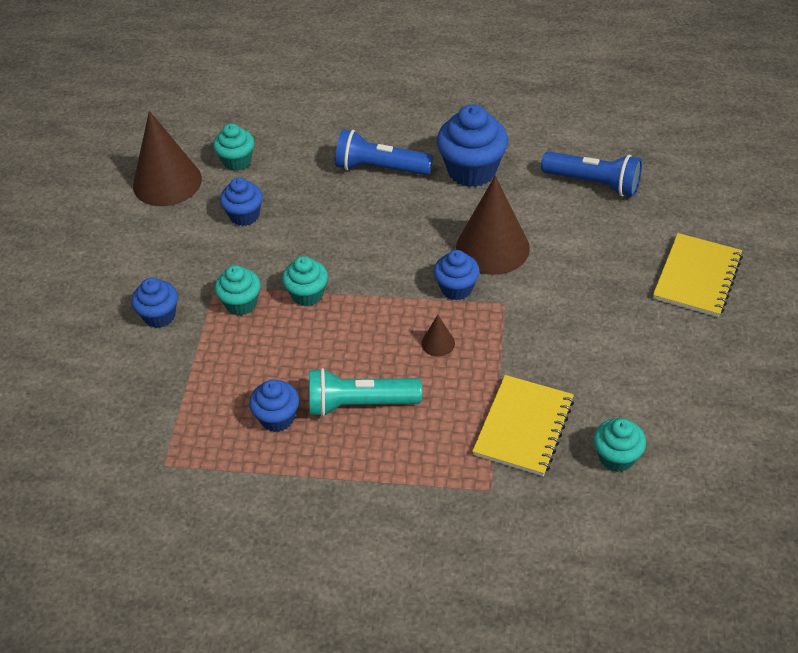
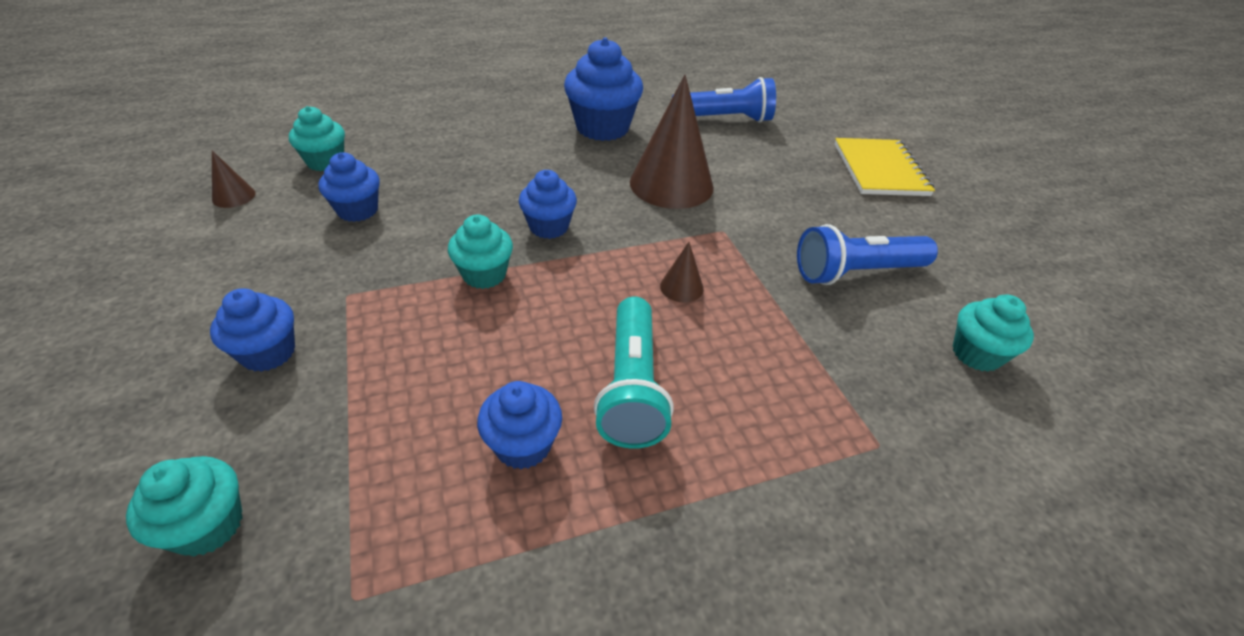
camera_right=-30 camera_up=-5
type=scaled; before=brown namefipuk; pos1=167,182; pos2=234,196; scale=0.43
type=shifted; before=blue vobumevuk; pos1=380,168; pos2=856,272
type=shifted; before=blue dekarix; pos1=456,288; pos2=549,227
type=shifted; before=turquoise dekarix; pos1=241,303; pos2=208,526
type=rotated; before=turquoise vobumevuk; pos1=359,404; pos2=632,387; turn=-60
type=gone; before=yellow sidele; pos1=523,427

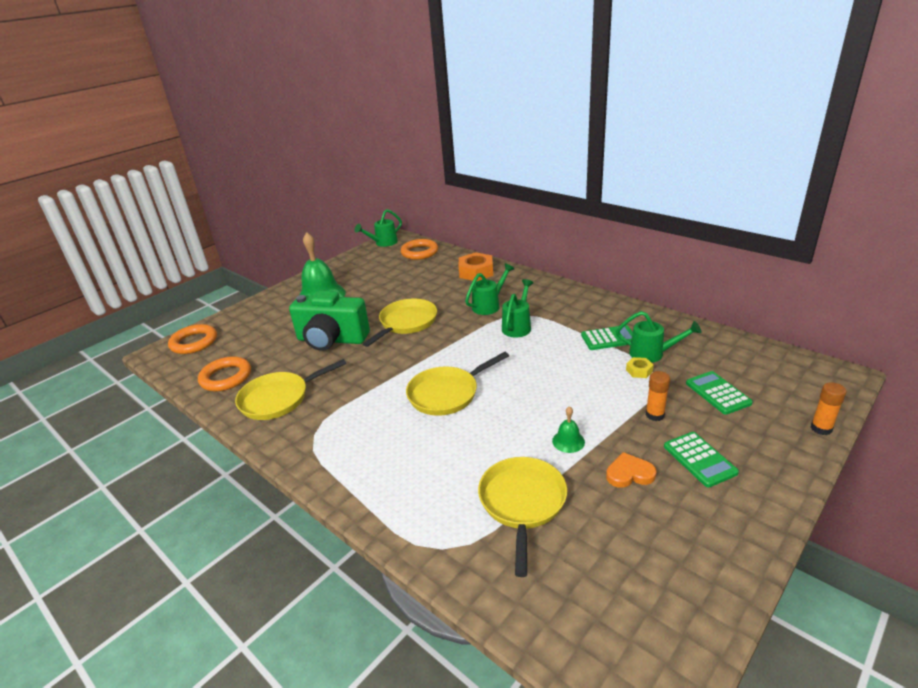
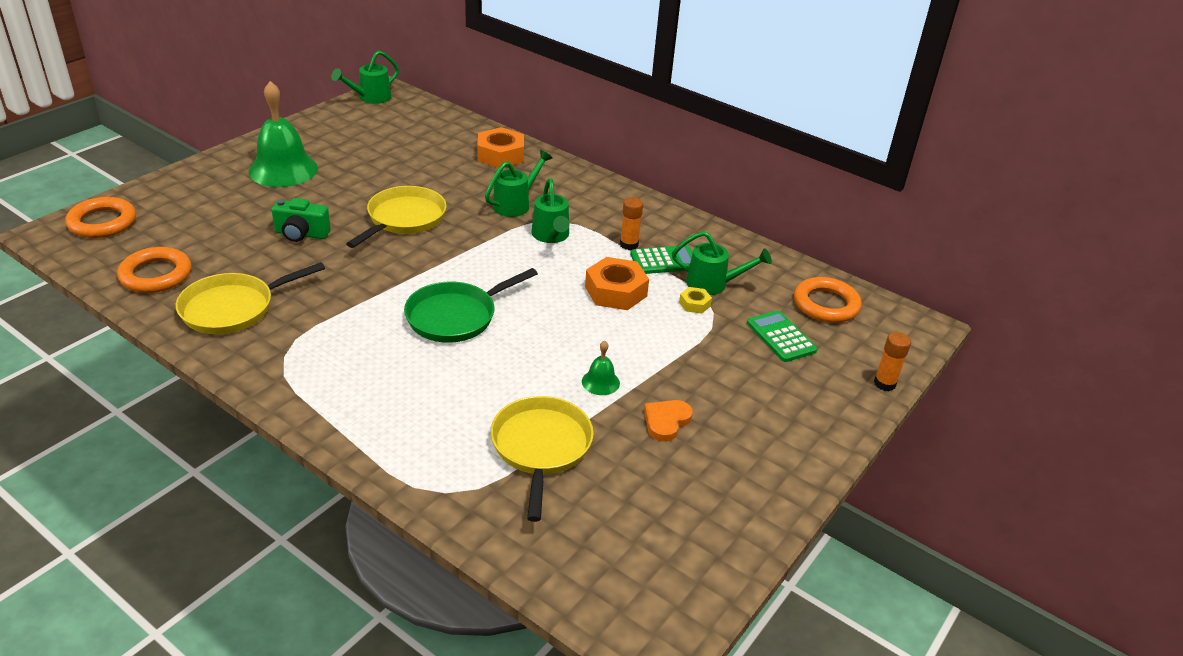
camera_right=-10 camera_up=5
type=shifted; before=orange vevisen; pos1=419,252; pos2=826,304
type=rotated; before=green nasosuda; pos1=518,326; pos2=551,236; turn=150
type=scaled; before=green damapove; pos1=332,340; pos2=301,234; scale=0.55
type=repainted; before=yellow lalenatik; after=green lalenatik; pos1=447,394; pos2=456,316
type=shifted; before=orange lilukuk; pos1=655,415; pos2=629,245
type=gone; before=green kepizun; pos1=699,459
type=rotated; before=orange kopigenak; pos1=629,473; pos2=666,421; turn=-45
type=new; after=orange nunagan; pos2=616,291

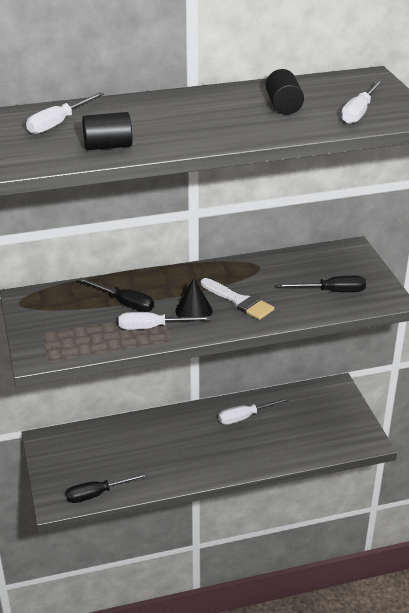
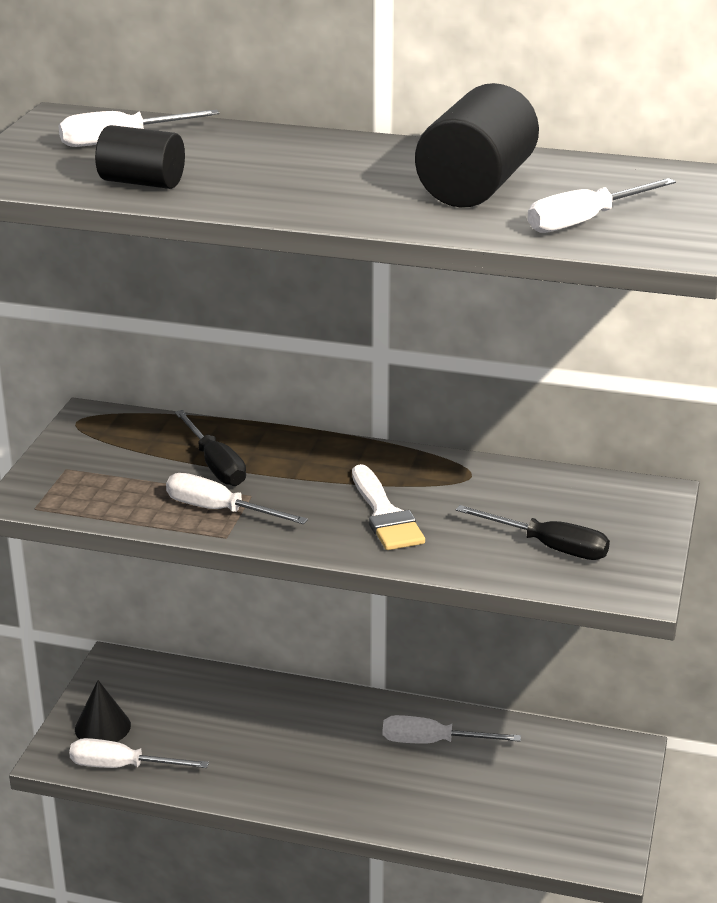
camera_right=30 camera_up=-5
type=scaled; before=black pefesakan; pos1=283,106; pos2=476,187; scale=1.62
type=shifted; before=black namefipuk; pos1=194,310; pos2=102,727
type=repainted; before=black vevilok; after=white vevilok; pos1=97,494; pos2=122,766

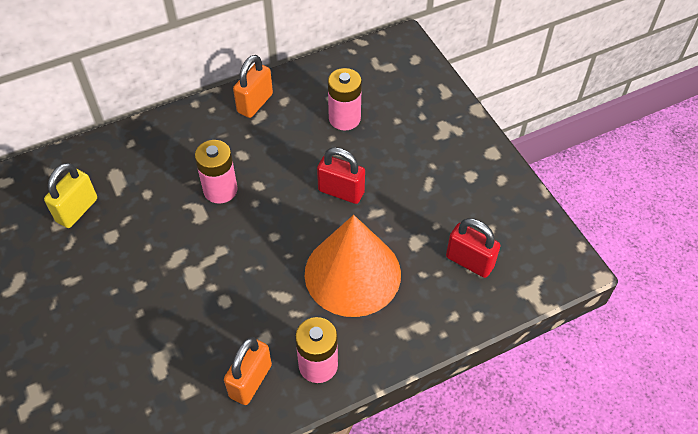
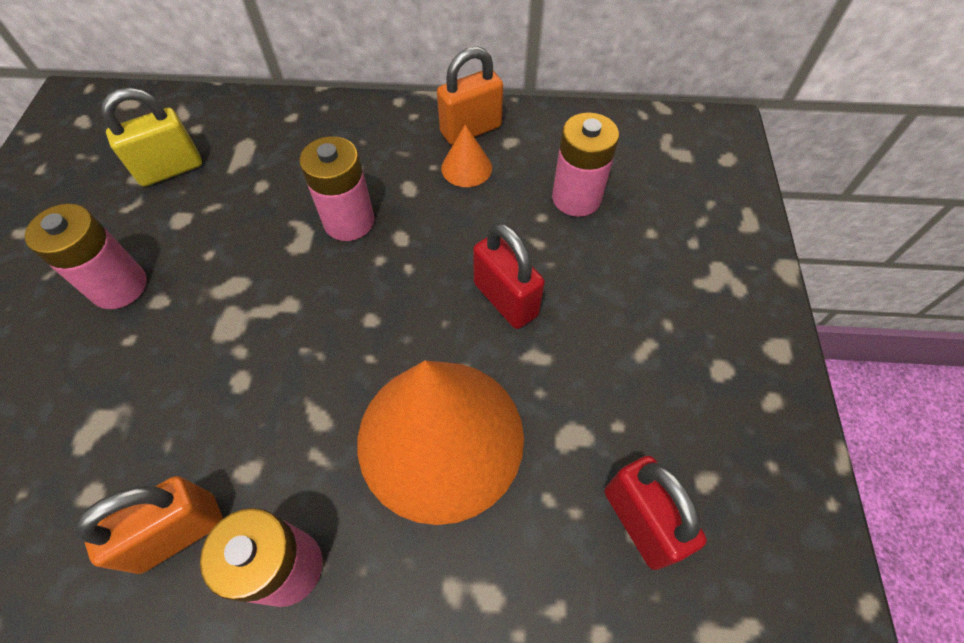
camera_right=30 camera_up=5
type=new; after=orange namefipuk; pos2=466,168
type=new; after=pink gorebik; pos2=119,286

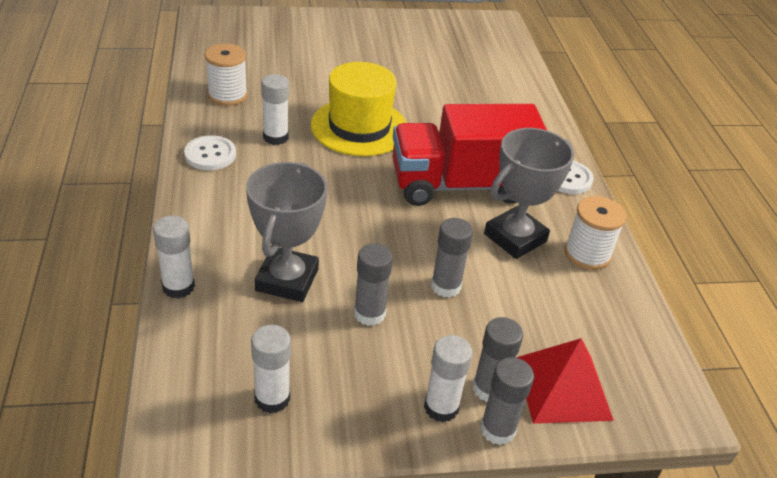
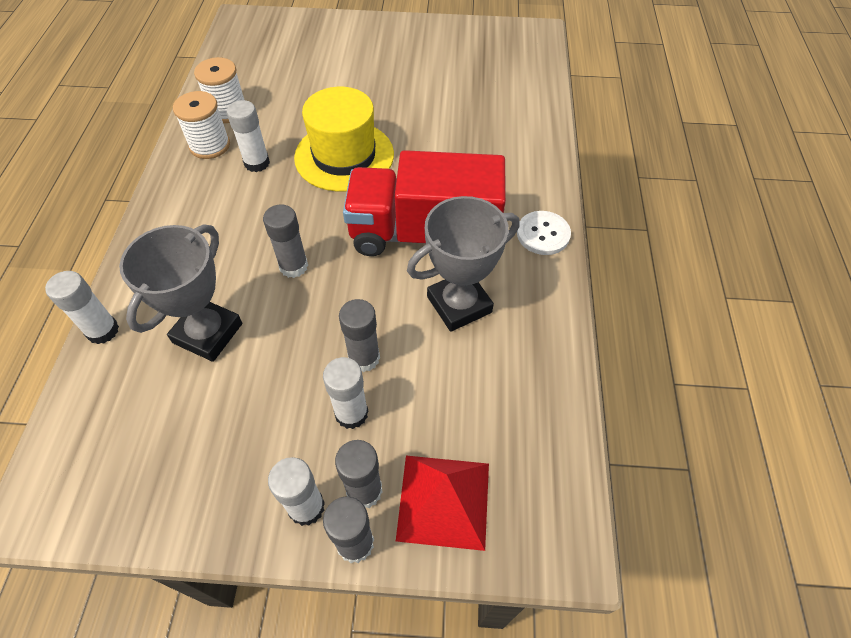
camera_right=15 camera_up=15
type=gone; before=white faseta; pos1=210,154
type=shifted; before=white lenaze; pos1=587,254; pos2=210,145
type=shifted; before=grey lilukuk; pos1=369,314; pos2=293,266
type=shifted; before=white lilukuk; pos1=272,398; pos2=351,413

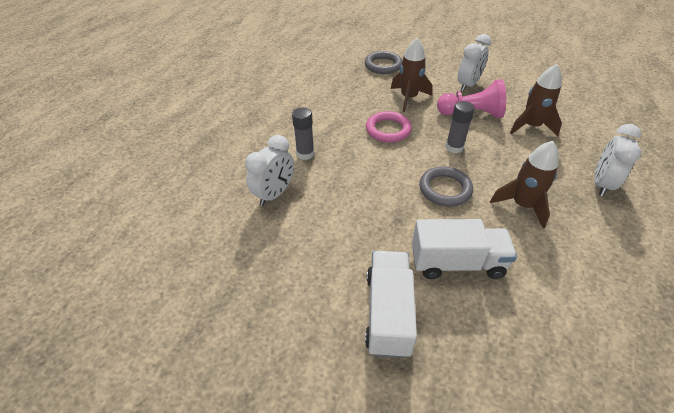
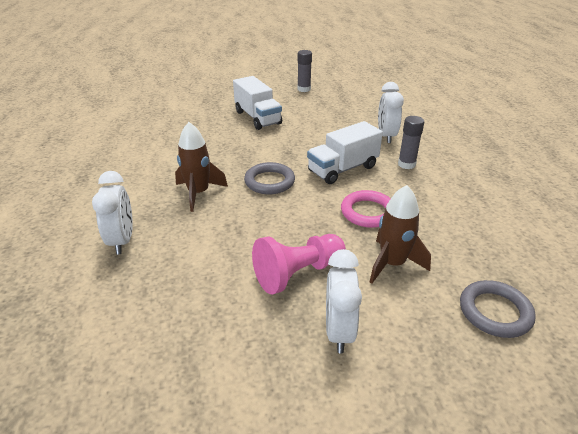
camera_right=145 camera_up=-10
type=gone; before=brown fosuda; pos1=531,126
type=shifted; before=grey lilukuk; pos1=454,147; pos2=304,89
type=shifted; before=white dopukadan; pos1=457,263; pos2=343,169

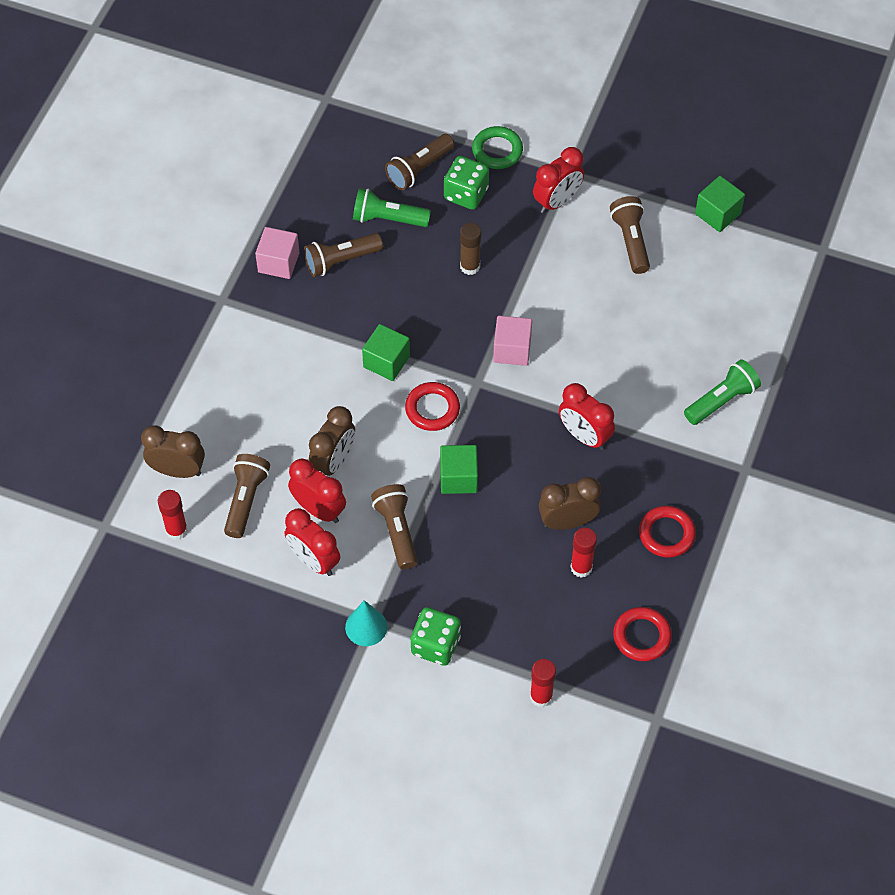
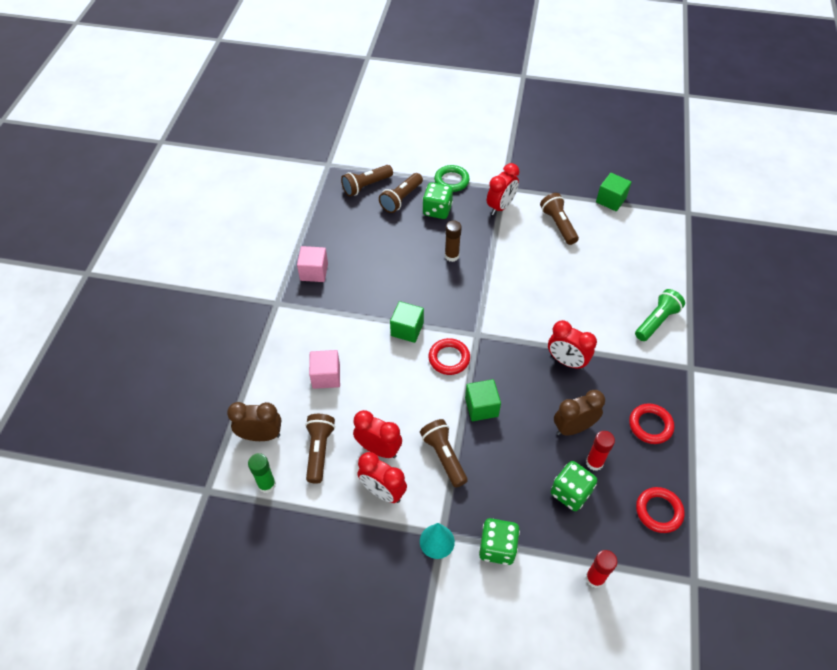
camera_right=-10 camera_up=-5
type=gone; before=green vobumevuk; pos1=388,219
type=shifted; before=brown vobumevuk; pos1=341,261; pos2=366,186
type=shifted; before=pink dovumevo; pos1=512,350; pos2=326,376
type=gone; before=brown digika; pos1=333,462
type=repainted; before=red lilukuk; after=green lilukuk; pos1=176,530; pos2=267,484
type=new; after=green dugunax; pos2=570,493

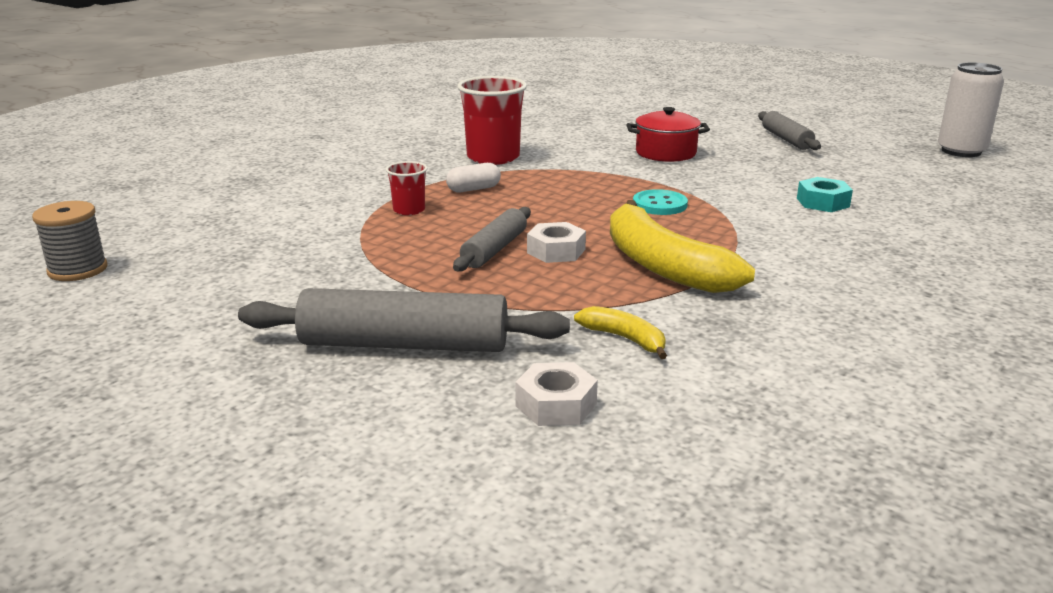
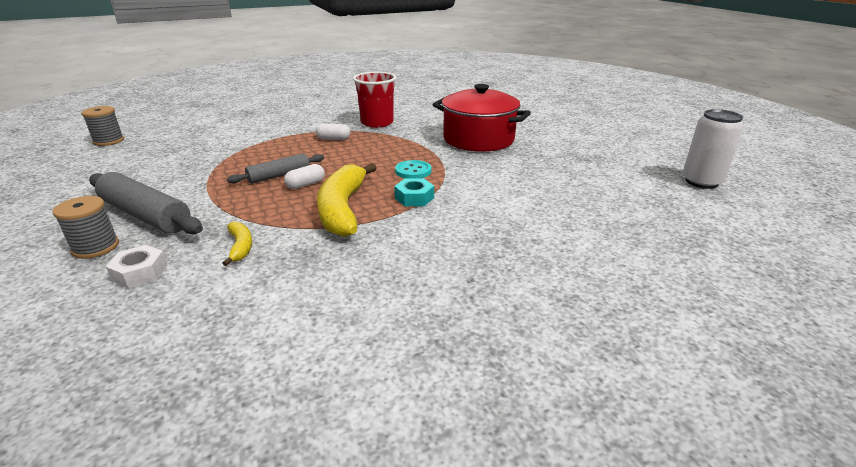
camera_right=30 camera_up=5
type=scaled; before=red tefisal; pos1=665,153; pos2=478,139; scale=1.73
type=gone; before=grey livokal; pos1=786,139
type=gone; before=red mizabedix; pos1=409,210
type=shifted; before=turquoise nunagan; pos1=822,202; pos2=414,198
type=swapped; before=white nunagan; after=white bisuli; pos1=556,251; pos2=306,184
type=new; after=grey lenaze; pos2=96,247

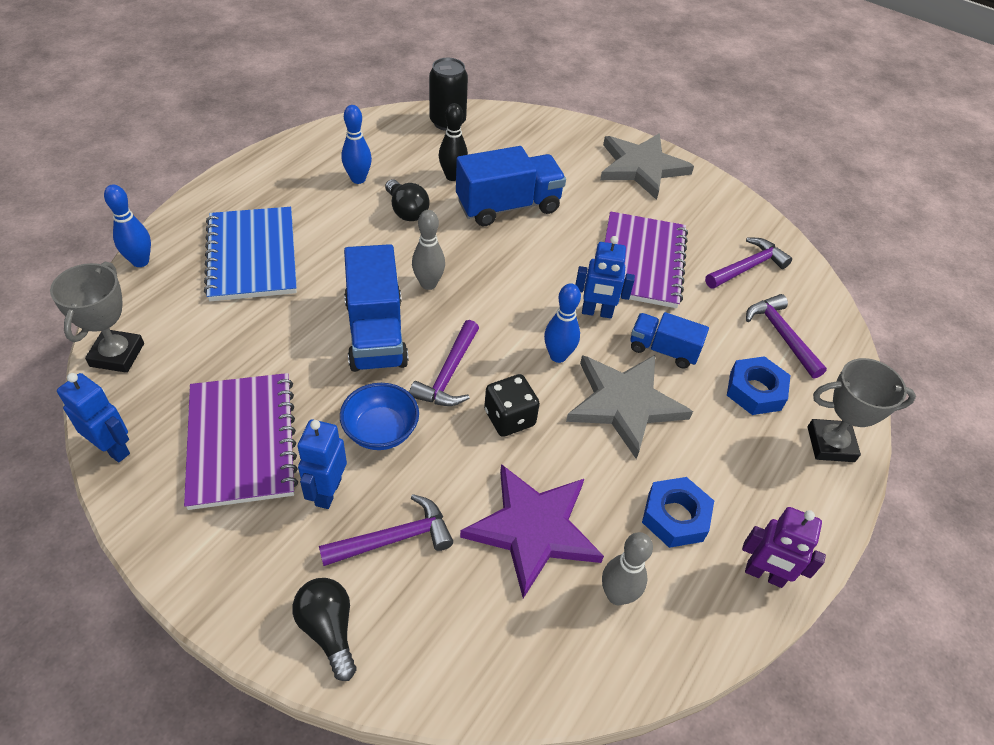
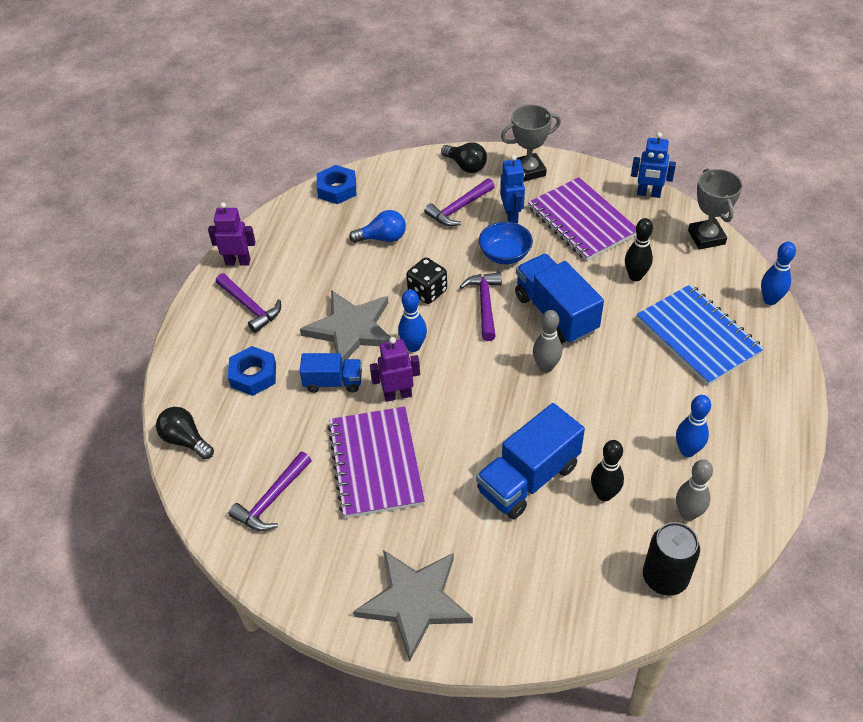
camera_right=165 camera_up=0
type=shifted; before=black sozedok; pos1=406,211; pos2=185,440
type=repainted; before=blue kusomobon; after=purple kusomobon; pos1=597,312; pos2=397,395
type=shifted; before=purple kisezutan; pos1=781,335; pos2=250,307
type=shifted; before=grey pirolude; pos1=830,444; pos2=528,171
type=swapped; before=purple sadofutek; after=blue sozedok; pos1=533,529; pos2=382,238
type=shifted; before=blue nunagan; pos1=675,517; pos2=337,189
type=shifted; before=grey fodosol; pos1=617,595; pos2=688,514
type=new; after=black fodosol; pos2=635,276

